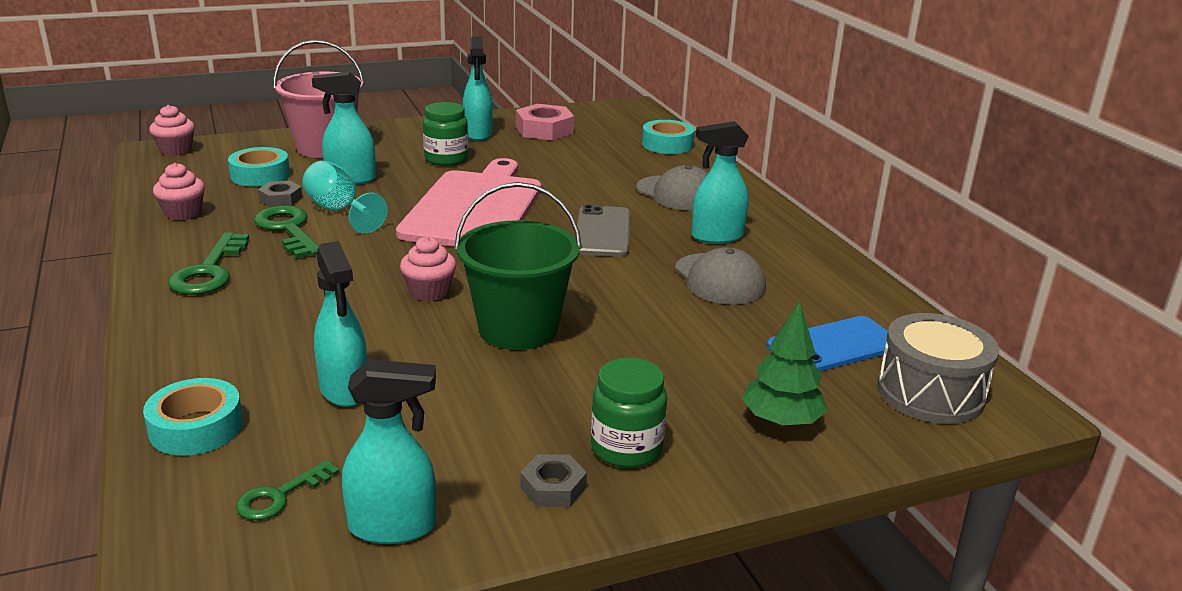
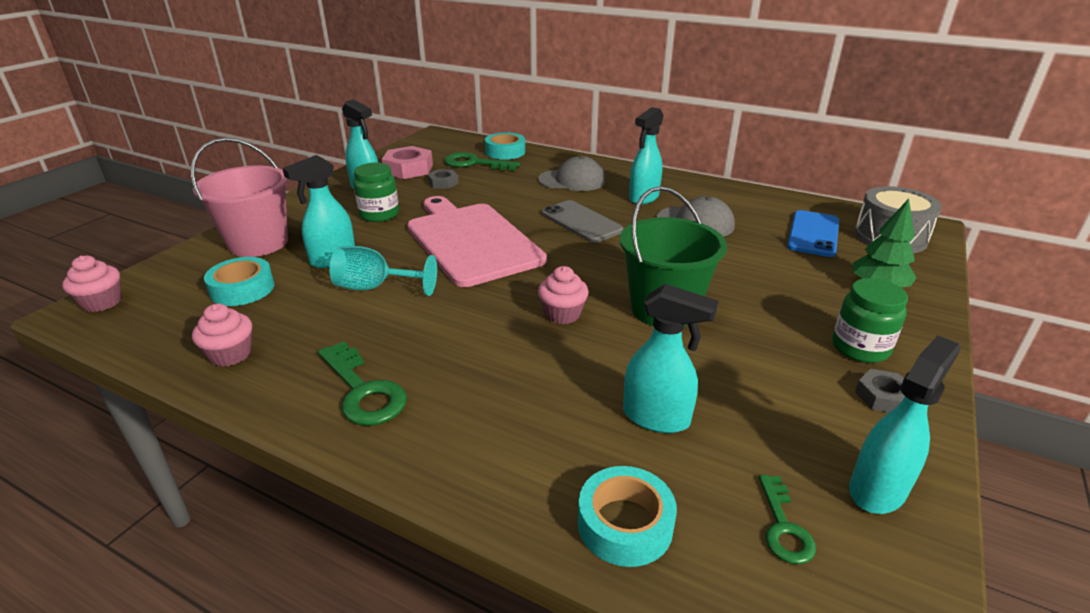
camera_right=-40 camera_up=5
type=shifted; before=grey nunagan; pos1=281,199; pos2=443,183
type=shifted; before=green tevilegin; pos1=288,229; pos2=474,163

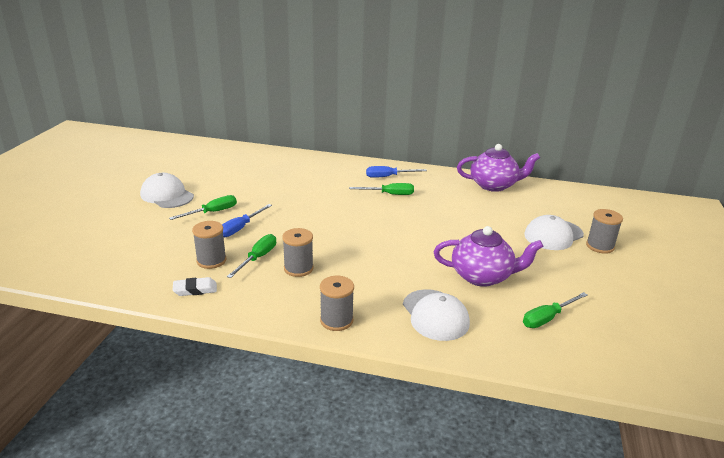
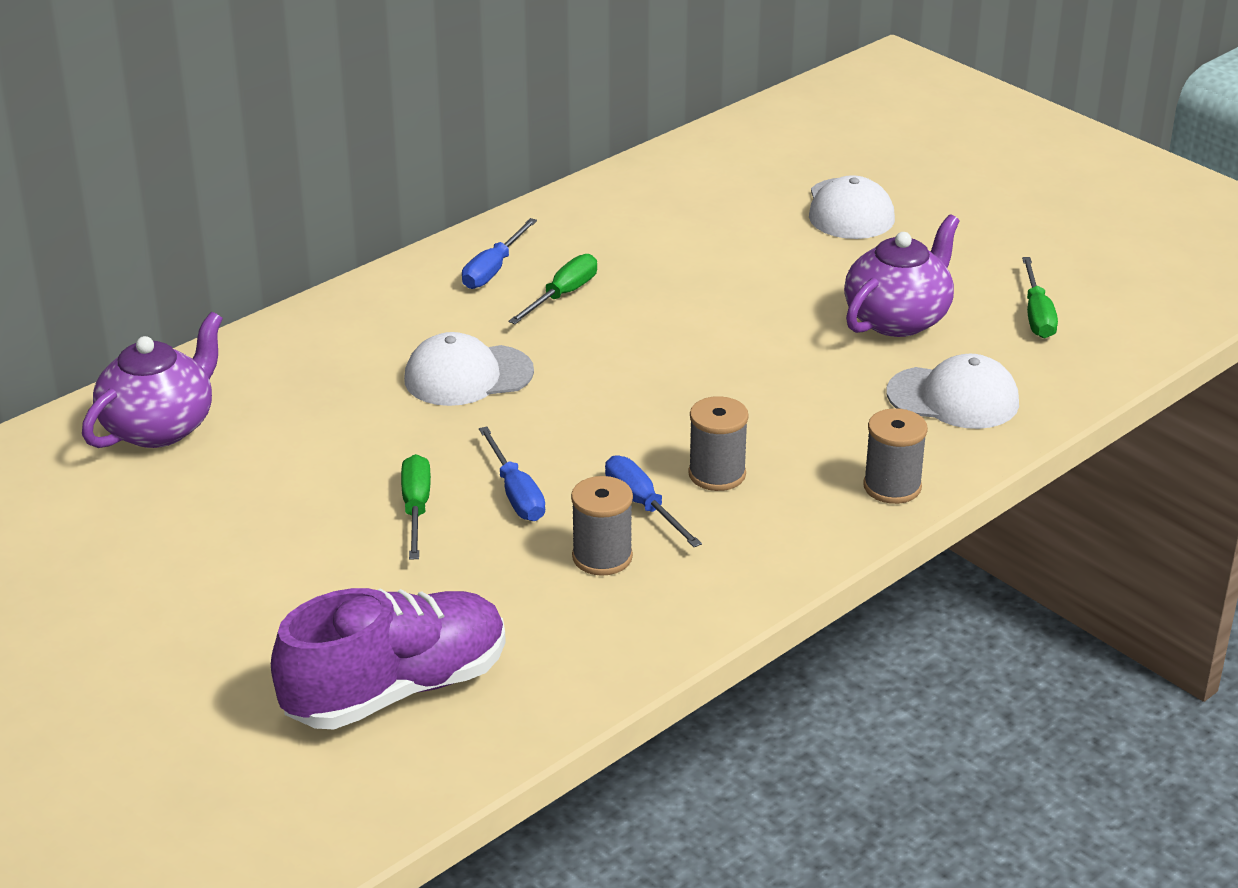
camera_right=-55 camera_up=5
type=shifted; before=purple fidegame; pos1=494,185; pos2=160,427
type=shifted; before=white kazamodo; pos1=167,195; pos2=468,376
type=gone; before=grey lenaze; pos1=600,246
type=repainted; before=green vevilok; after=blue vevilok; pos1=258,258; pos2=642,505
type=gone; before=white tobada; pos1=195,289
type=new; after=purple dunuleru; pos2=396,690

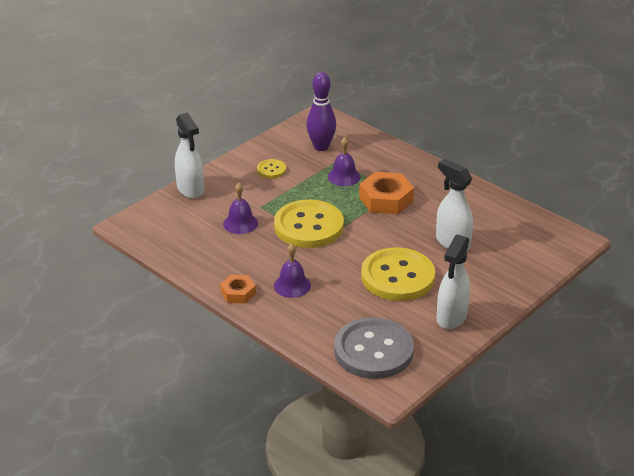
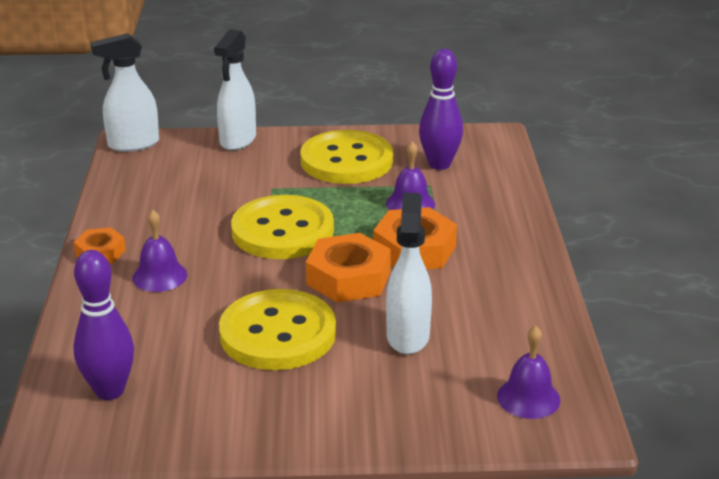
camera_right=45 camera_up=-5
type=scaled; before=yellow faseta; pos1=271,170; pos2=346,161; scale=2.22
type=shifted; before=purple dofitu; pos1=240,223; pos2=528,398
type=shifted; before=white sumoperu; pos1=451,317; pos2=133,144
type=swapped; before=grey faseta; after=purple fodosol; pos1=373,350; pos2=109,391
type=new; after=orange nunagan; pos2=348,278

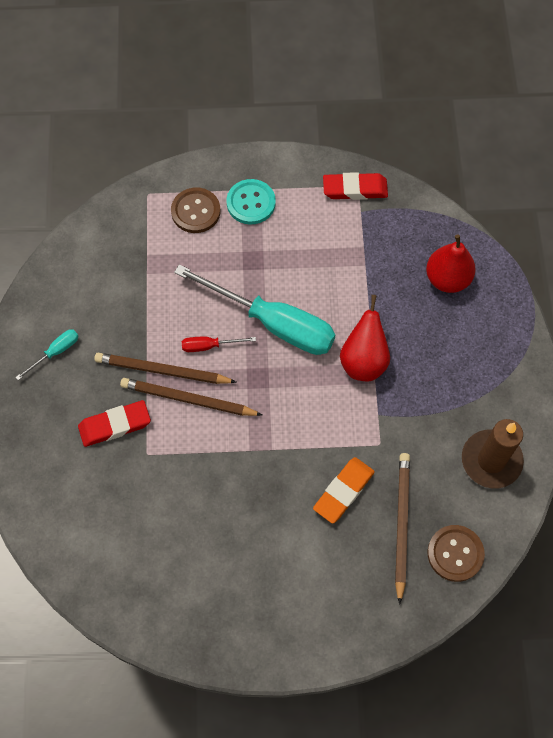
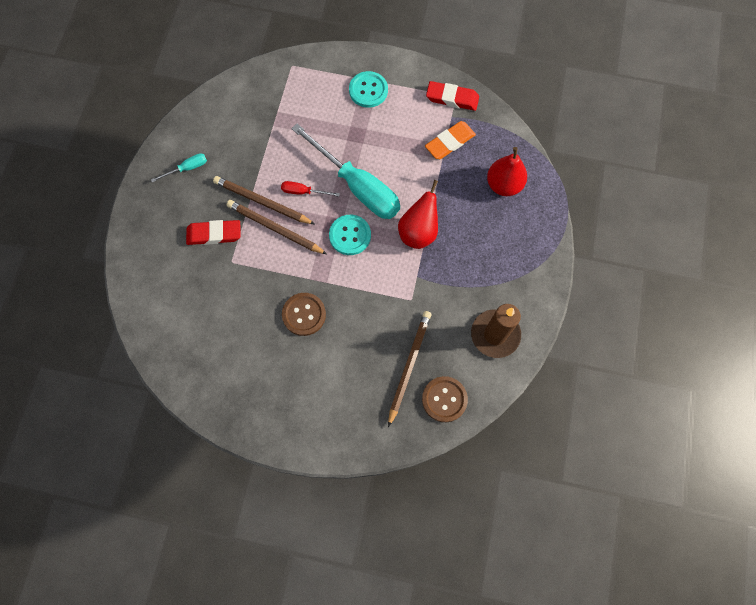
camera_right=15 camera_up=5
type=shifted; before=brown faseta; pos1=196,211; pos2=304,314
type=shifted; before=orange tobada; pos1=343,491; pos2=450,142
type=new; after=turquoise faseta; pos2=350,235

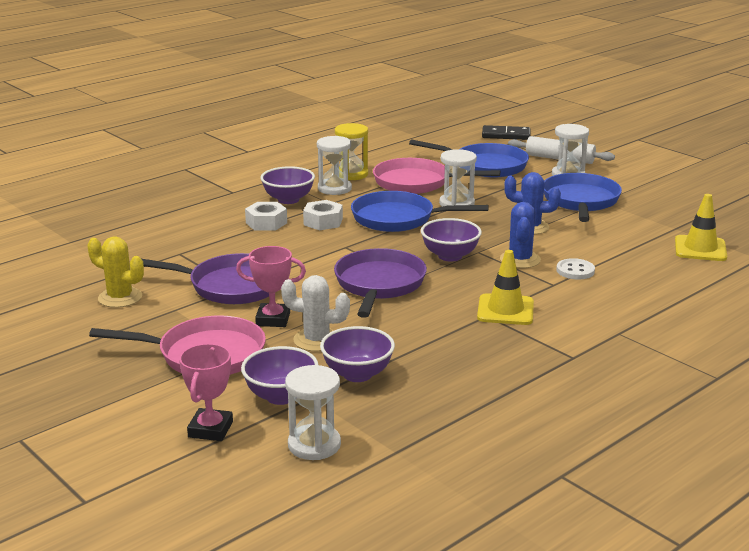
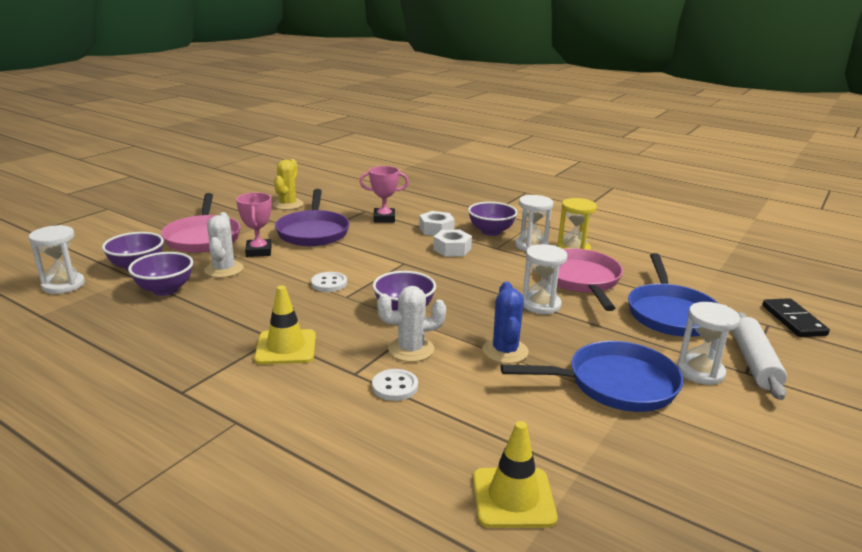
camera_right=75 camera_up=0
type=gone; before=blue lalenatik; pos1=398,218
type=repainted; before=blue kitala; after=white kitala; pos1=520,260; pos2=411,349
type=swapped; before=purple lalenatik; after=white faseta; pos1=379,285; pos2=329,283
type=shifted; before=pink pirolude; pos1=210,429; pos2=384,218

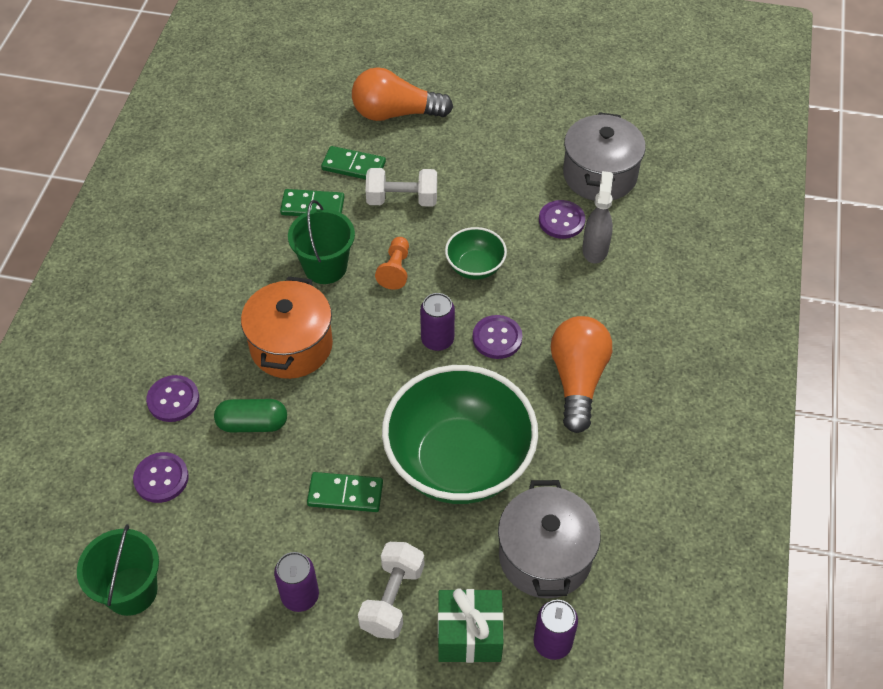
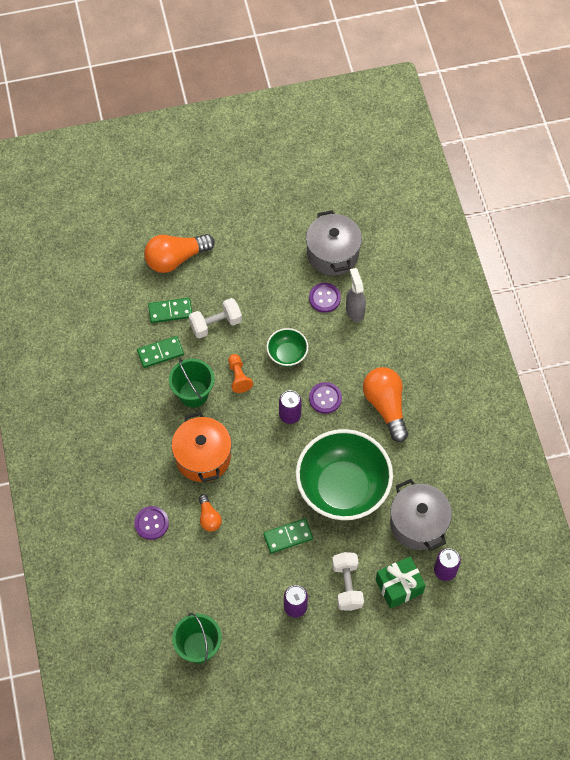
camera_right=-25 camera_up=10
type=swapped; before=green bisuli; after=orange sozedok; pos1=252,424; pos2=209,517
type=gone; before=purple faseta; pos1=161,478

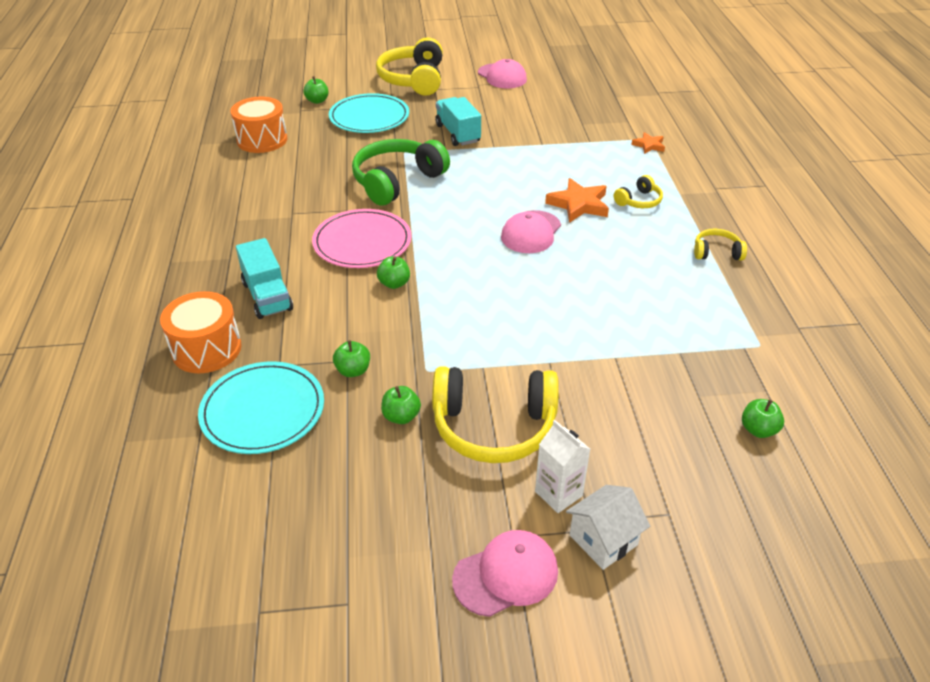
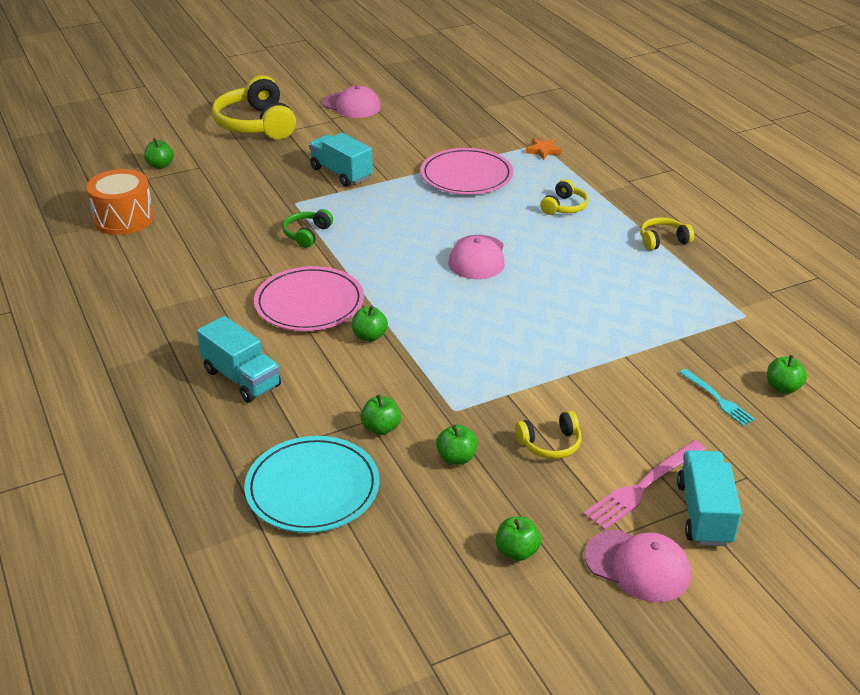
camera_right=-20 camera_up=-5
type=gone; before=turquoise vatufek; pos1=369,117
type=scaled; before=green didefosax; pos1=397,181; pos2=307,234; scale=0.49
type=gone; before=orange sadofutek; pos1=578,204
type=gone; before=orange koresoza; pos1=206,349
type=scaled; before=yellow didefosax; pos1=494,426; pos2=550,444; scale=0.49
type=swapped; before=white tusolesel; after=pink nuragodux; pos1=558,493; pos2=643,486
type=swapped; before=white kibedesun; after=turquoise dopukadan; pos1=603,540; pos2=704,513
type=rotated; before=pink kazamodo; pos1=506,575; pos2=638,566; turn=75
type=new; after=pink vatufek; pos2=466,175
type=new; after=turquoise nuragodux; pos2=717,399
type=new; after=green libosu; pos2=517,551

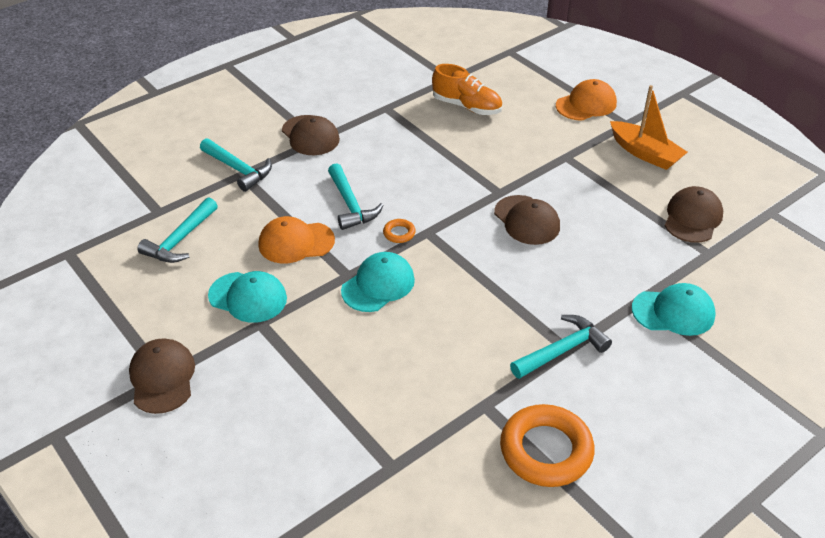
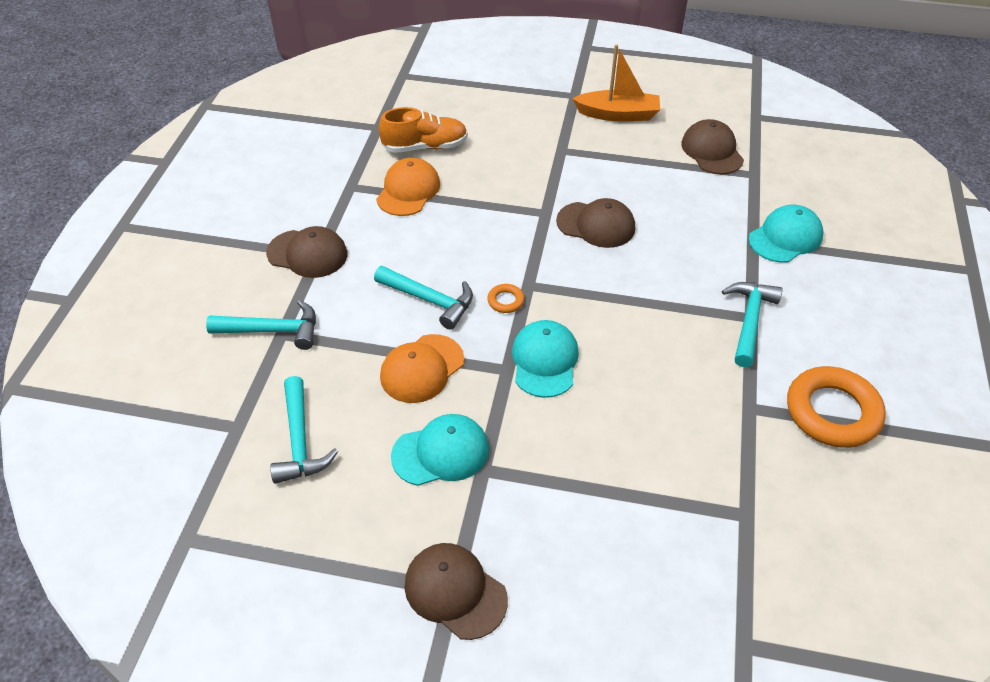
camera_right=-40 camera_up=5
type=shifted; before=orange kazamodo; pos1=586,104; pos2=408,190

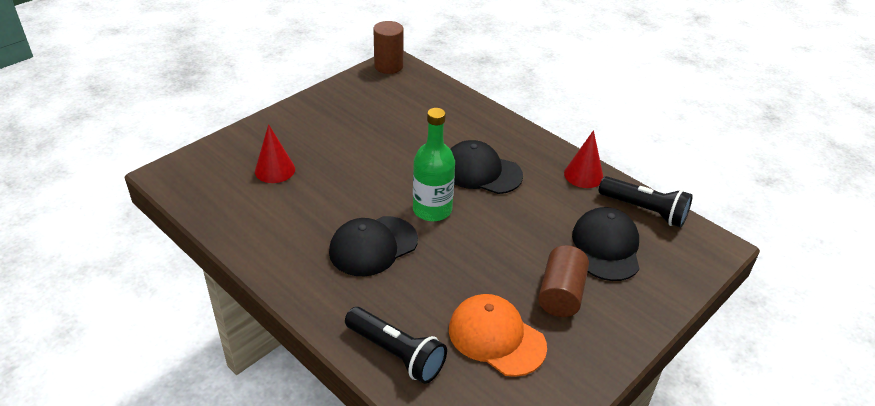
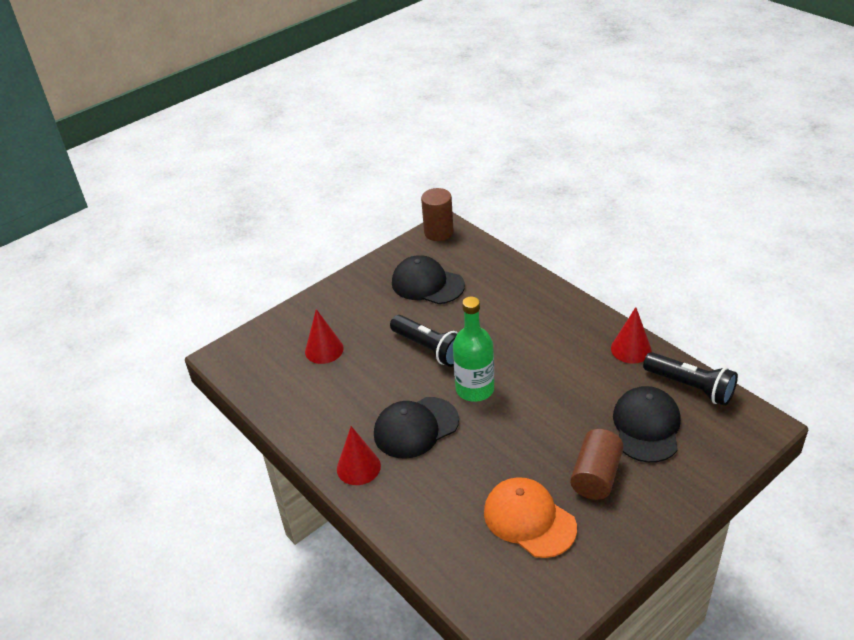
camera_right=10 camera_up=0
type=shifted; before=black kazamodo; pos1=481,172; pos2=427,284
type=shifted; before=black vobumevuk; pos1=396,354; pos2=429,349
type=new; after=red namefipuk; pos2=358,467

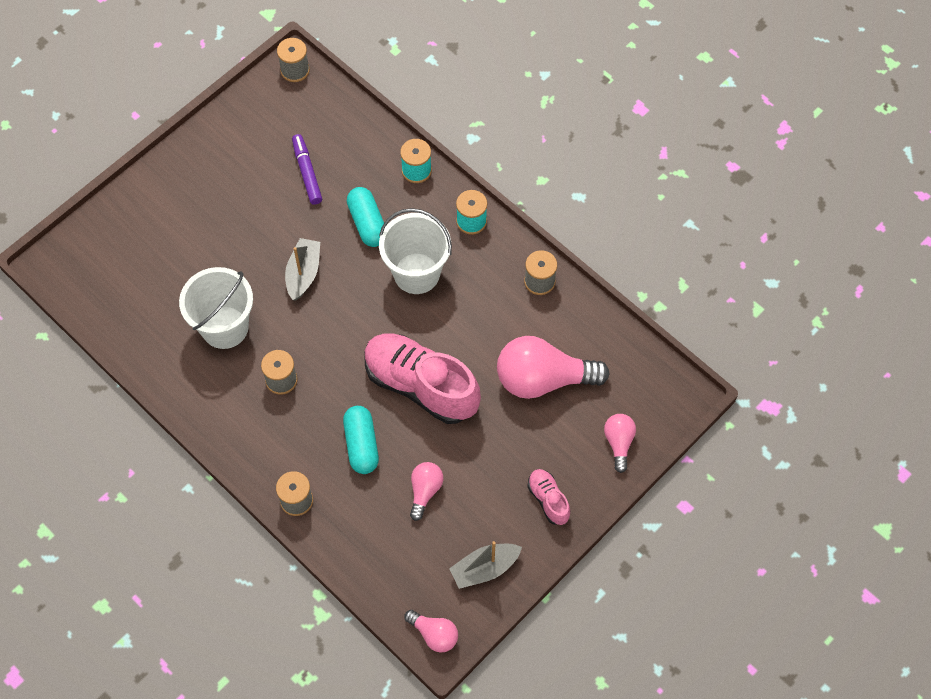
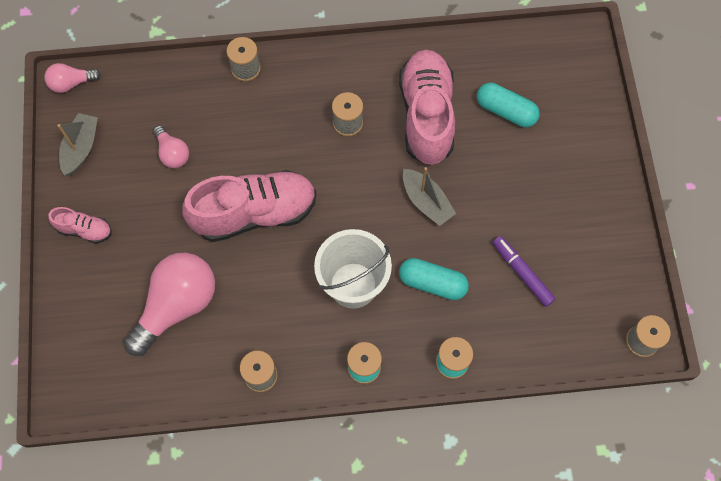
camera_right=130 camera_up=5
type=rotated; before=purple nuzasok; pos1=307,172; pos2=522,273; turn=-150
type=swapped; before=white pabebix; after=pink dunuleru; pos1=225,327; pos2=426,115
type=shifted; before=turquoise bisuli; pos1=361,445; pos2=506,111
type=gone; before=pink sozedok; pos1=619,443

